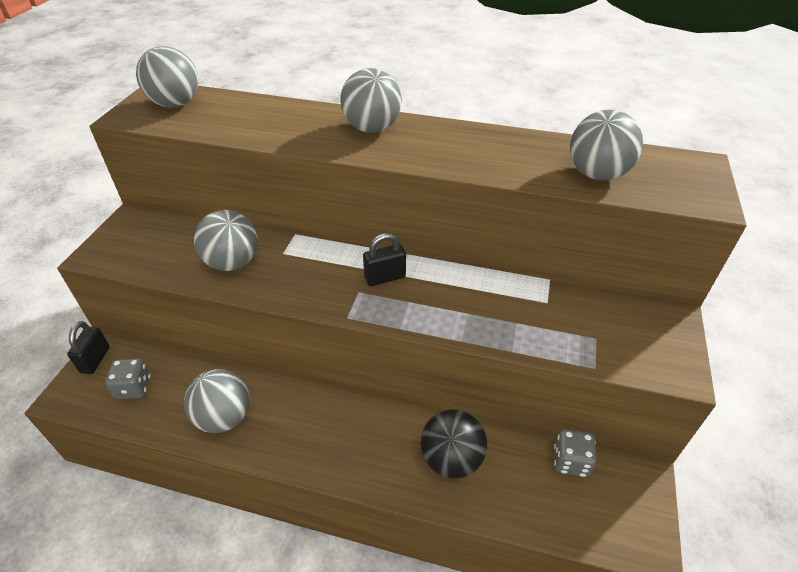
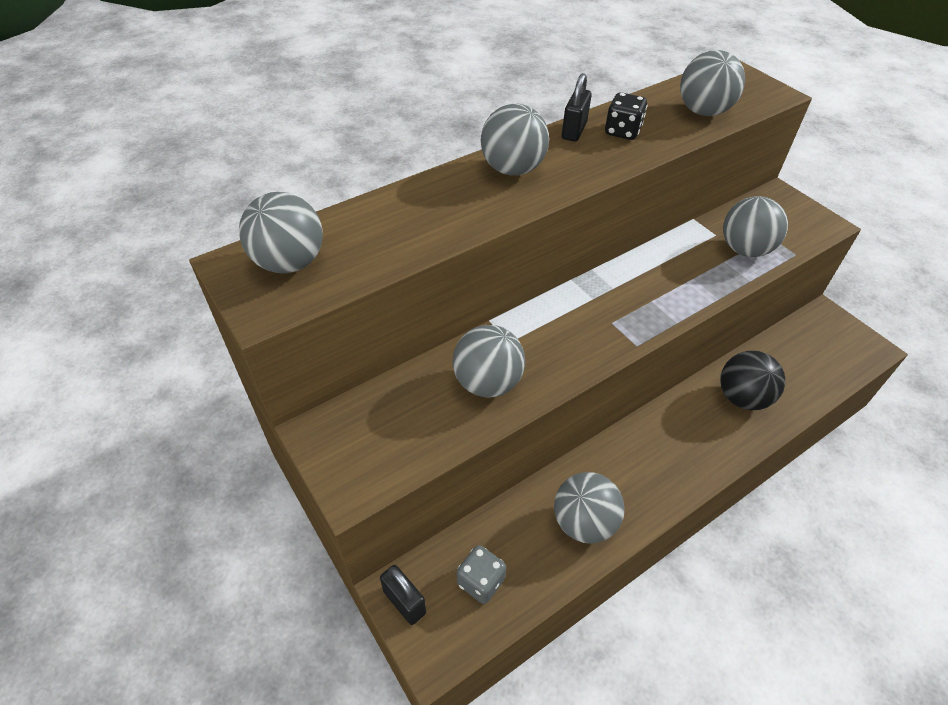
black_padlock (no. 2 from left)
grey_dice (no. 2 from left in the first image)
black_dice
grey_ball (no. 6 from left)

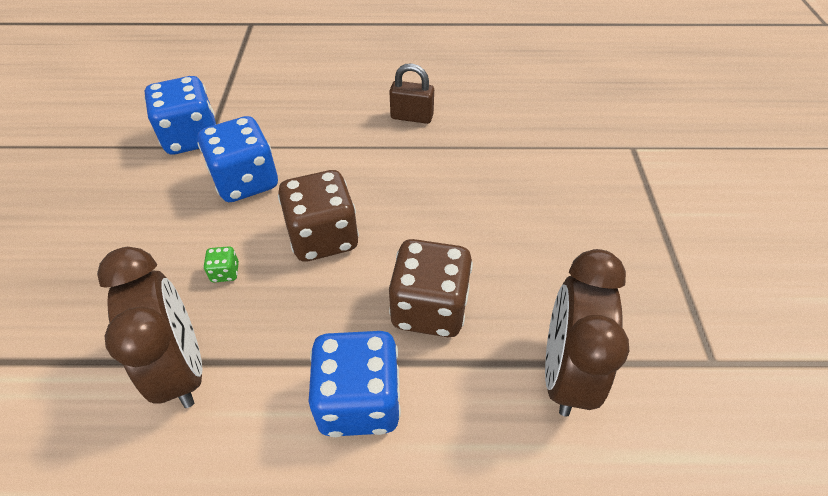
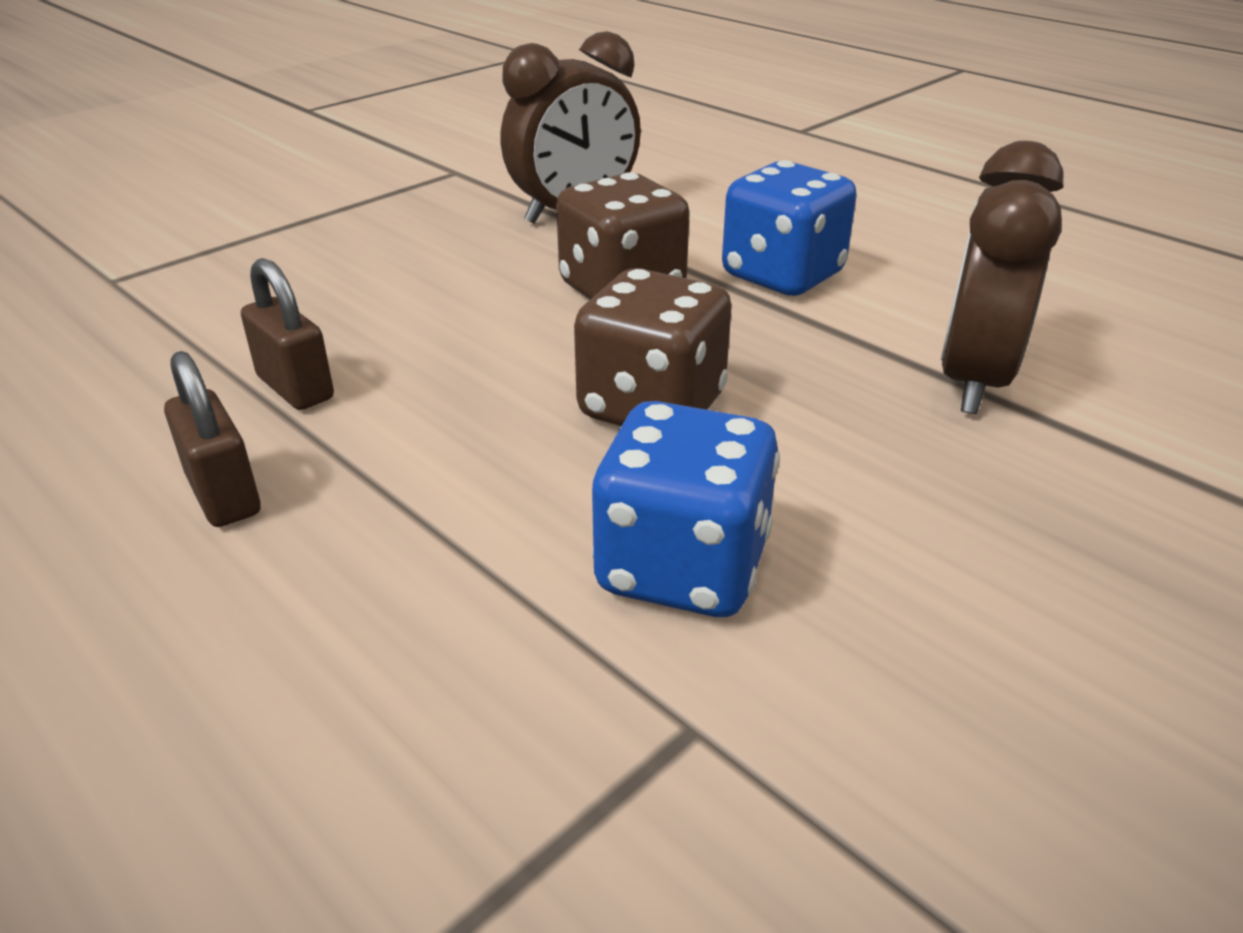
blue_dice (no. 1 from left in the first image)
green_dice
brown_padlock (no. 2 from left)

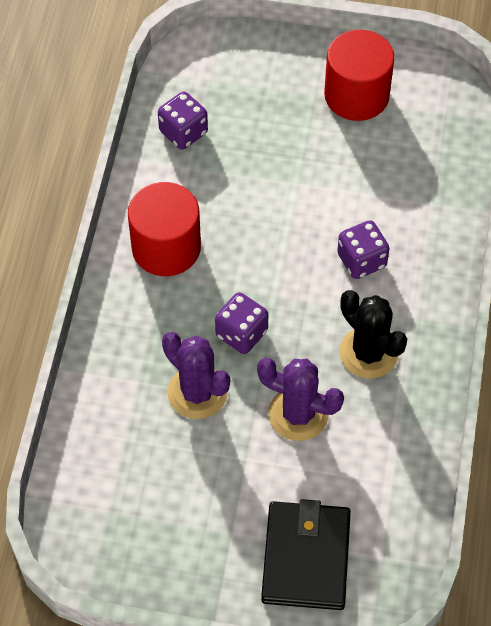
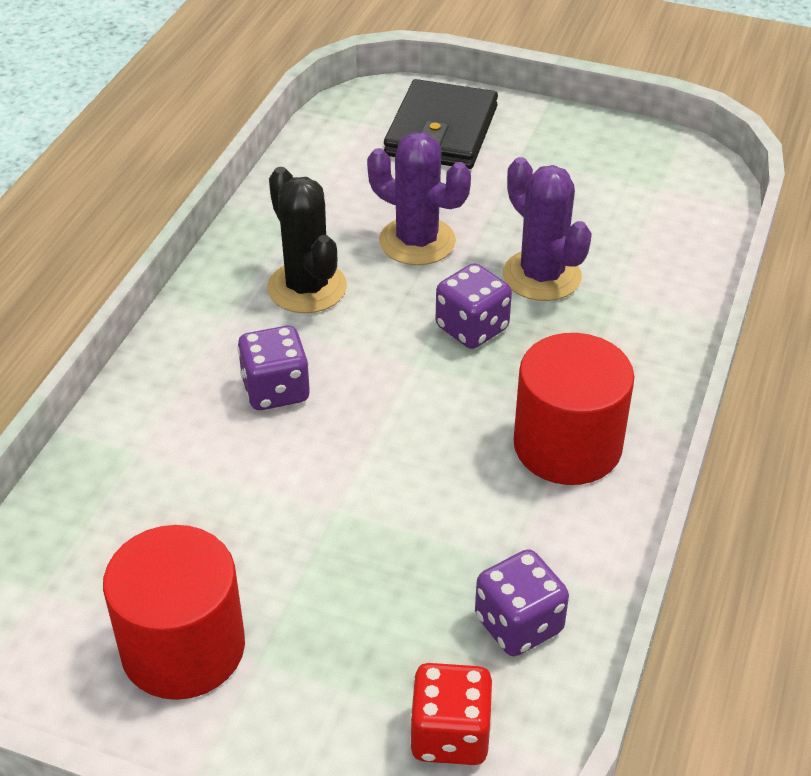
red_dice

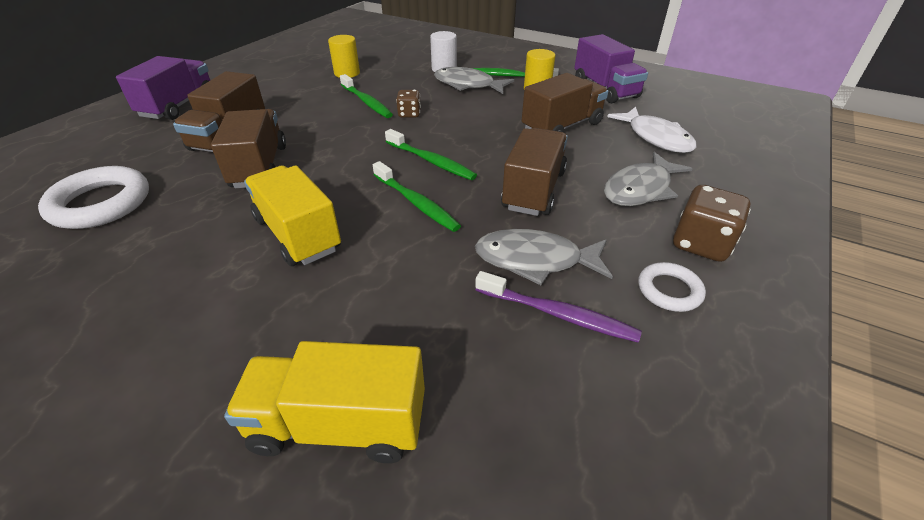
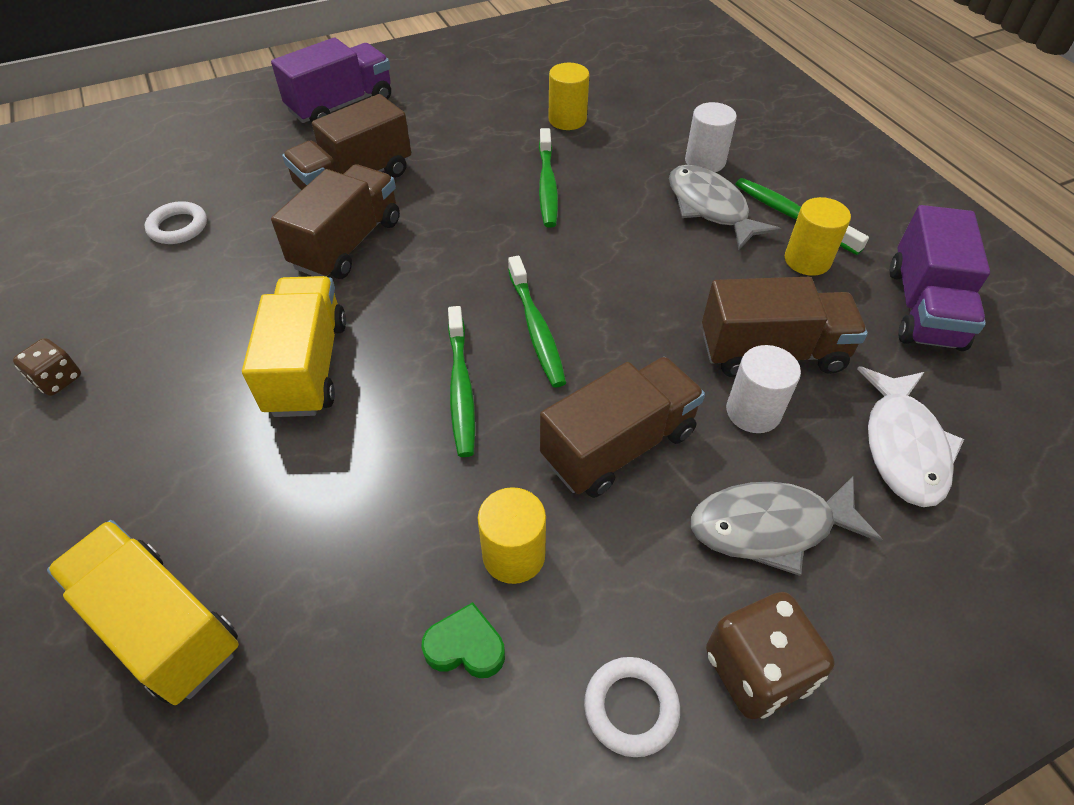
white_ring (no. 1 from left)
brown_dice (no. 1 from left)
yellow_cylinder (no. 1 from left)
green_heart
white_cylinder (no. 2 from left)

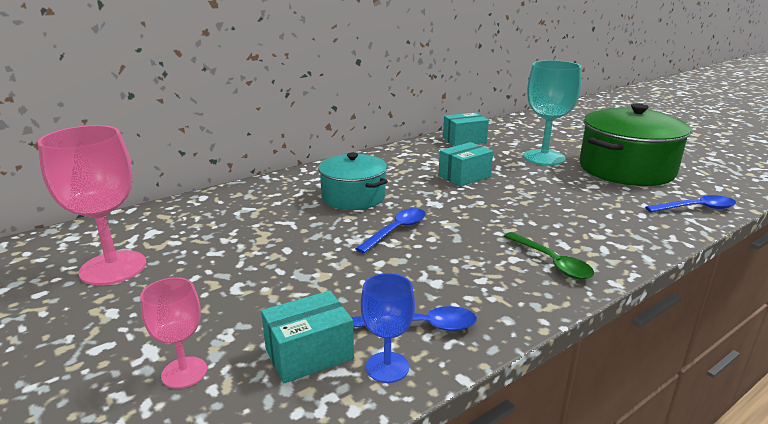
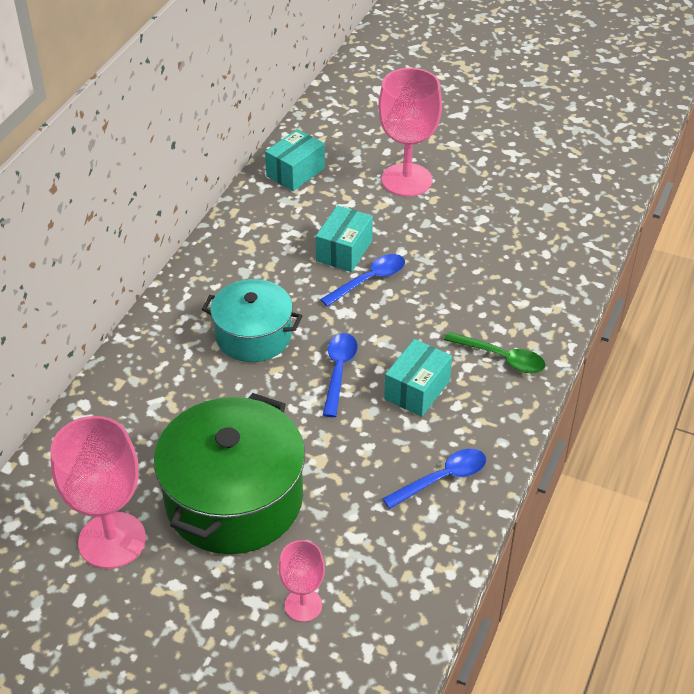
turquoise_box (no. 3 from left)
blue_goblet
pink_goblet (no. 3 from left)
green_pot
blue_spoon (no. 2 from left)

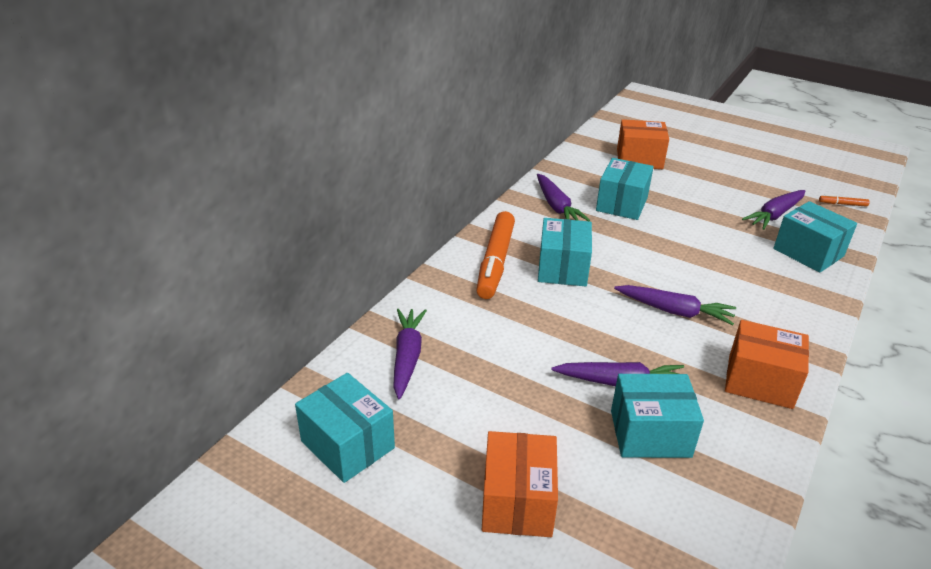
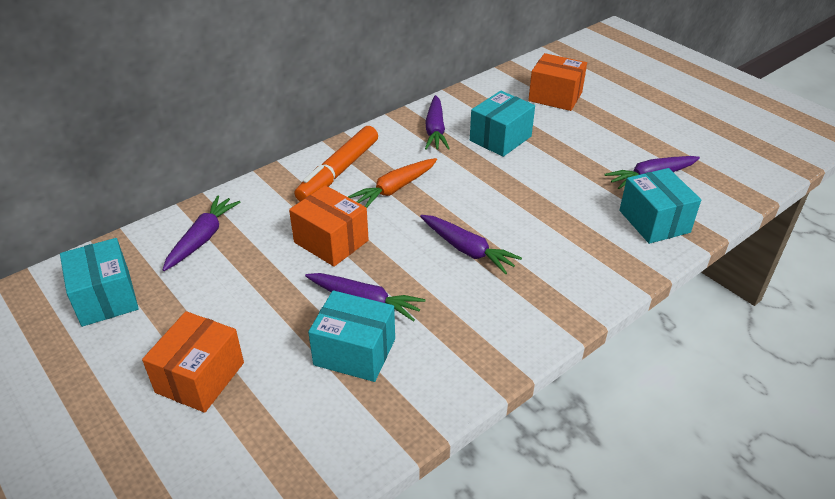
orange_carrot
orange_box (no. 2 from left)
orange_marker (no. 2 from left in the first image)

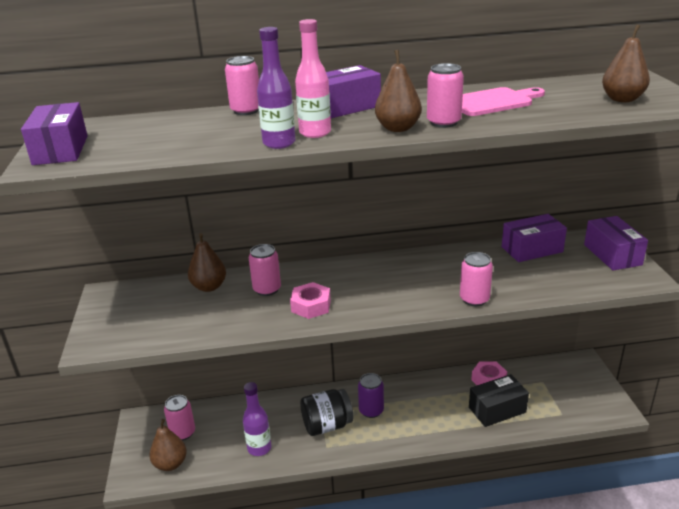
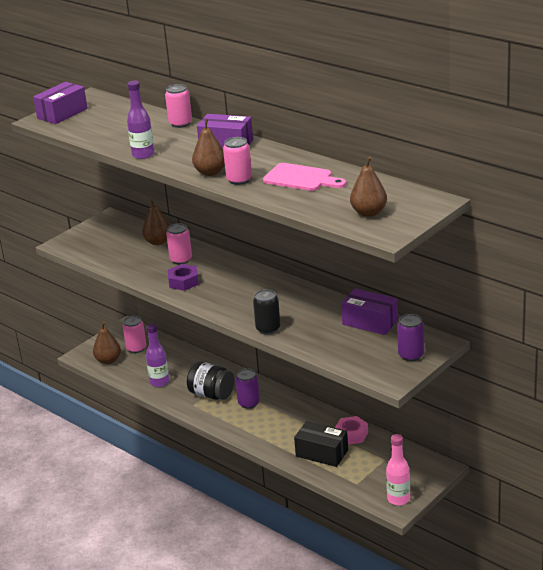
purple_nut
pink_bottle
black_can
purple_can (no. 2 from left)

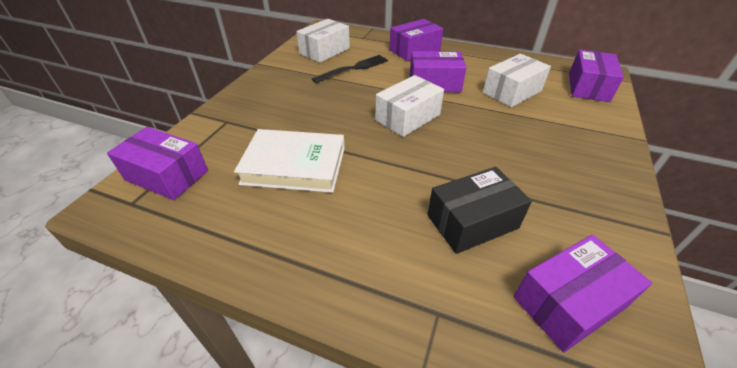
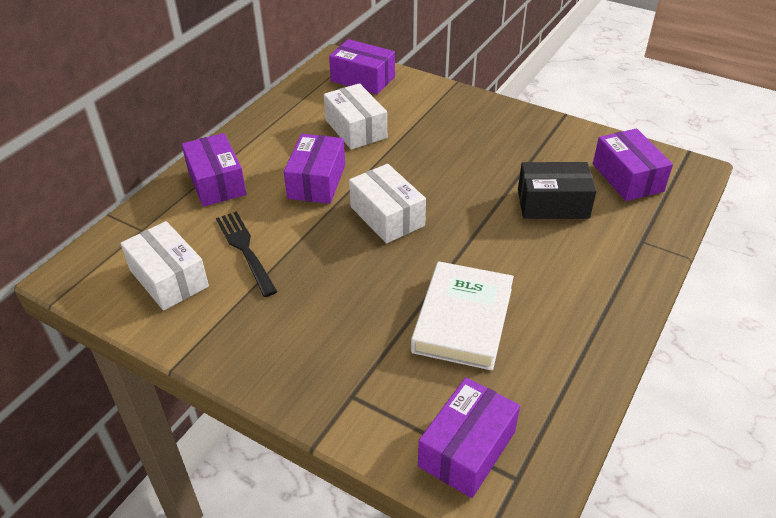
black_box

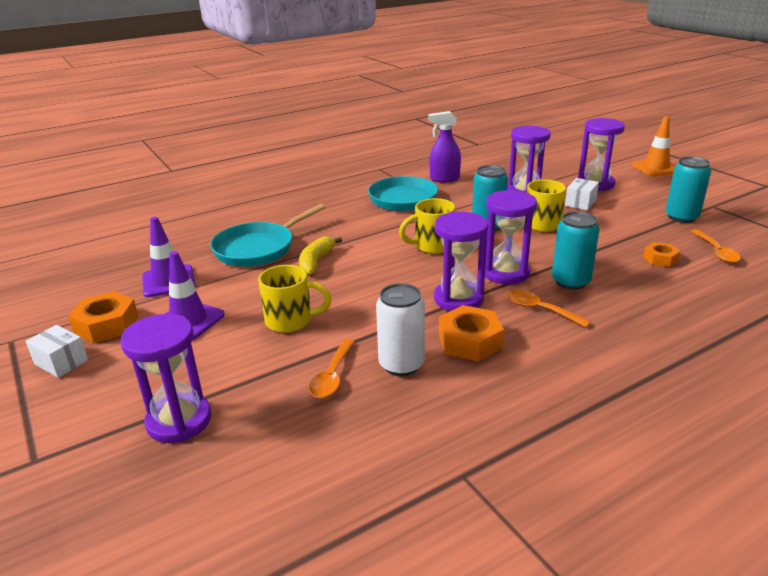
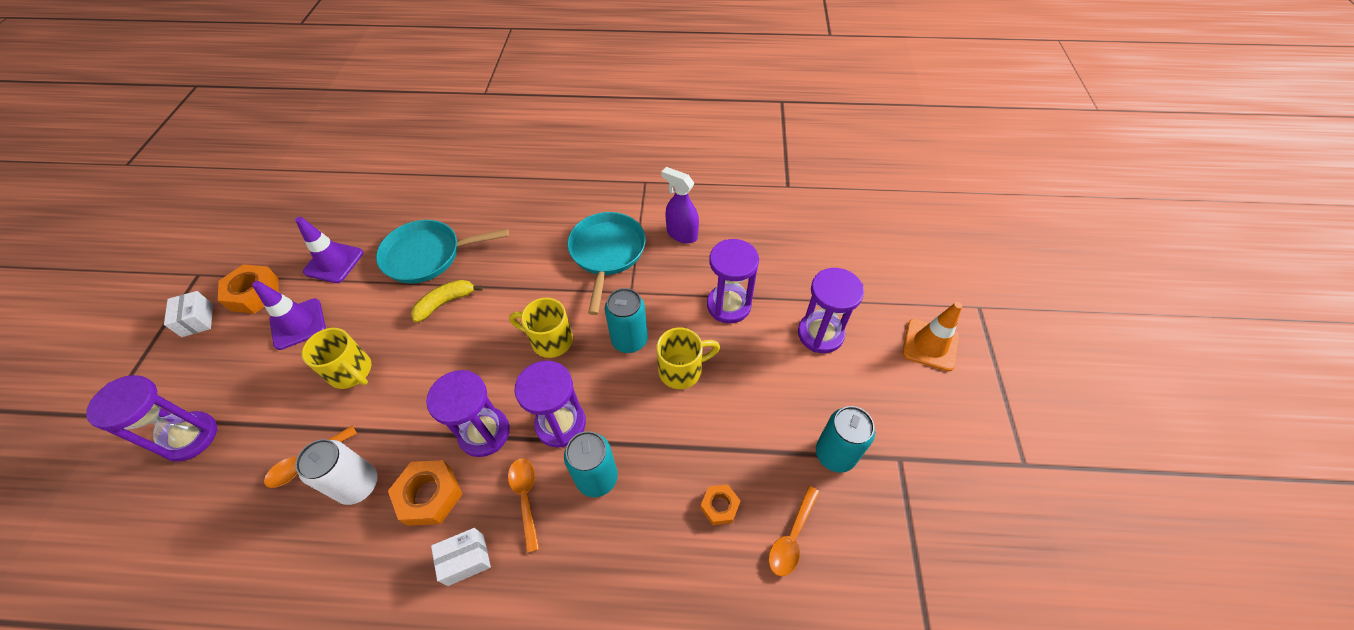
white_box (no. 2 from left)

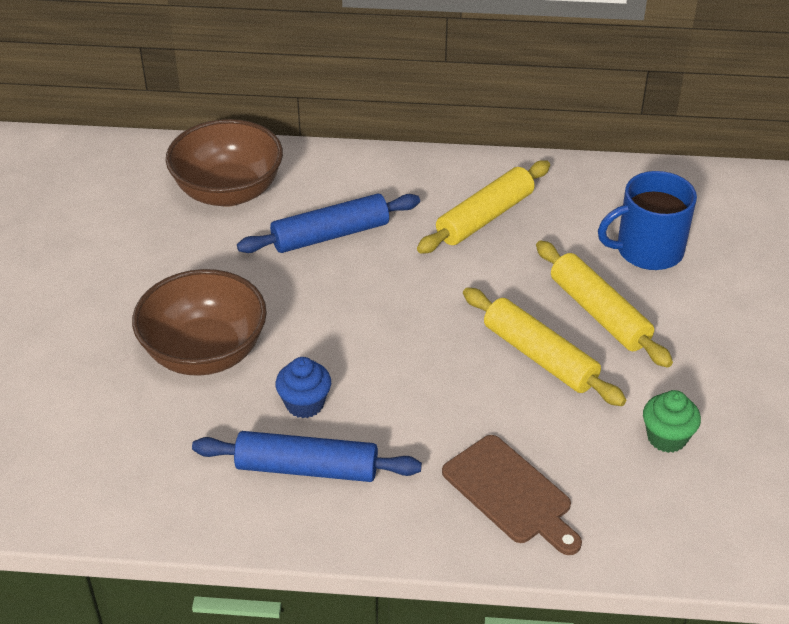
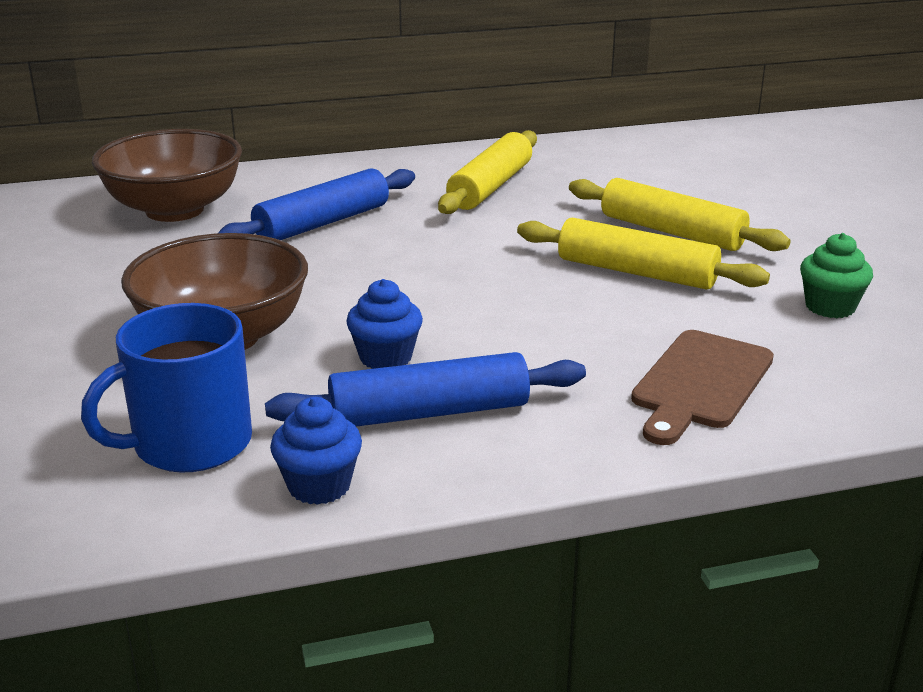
brown_cutting_board
blue_mug
blue_cupcake (no. 1 from left)

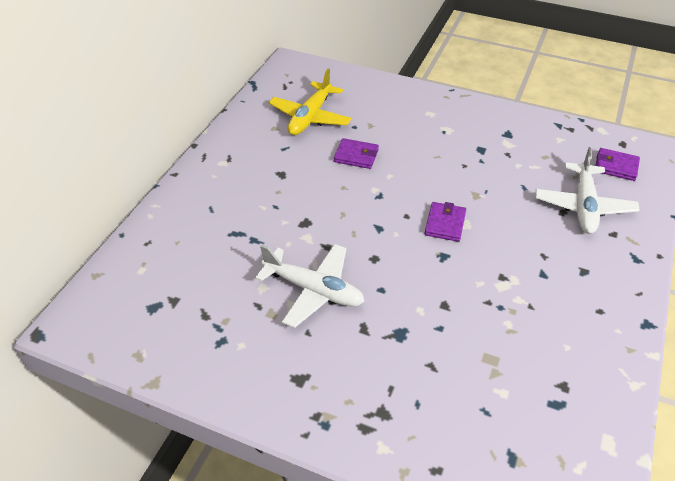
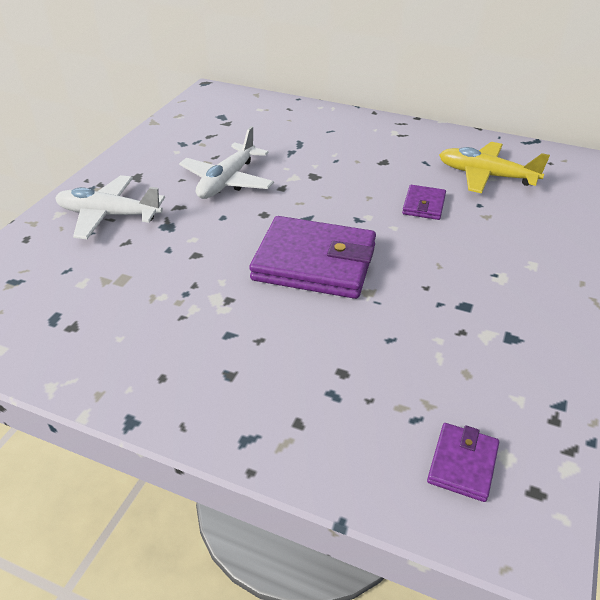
purple_wallet (no. 1 from left)
white_plane (no. 1 from left)

